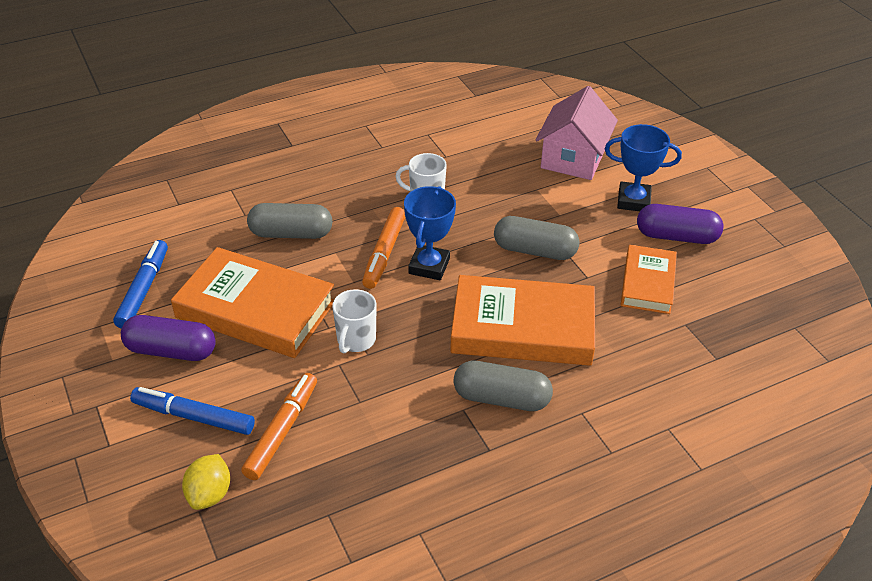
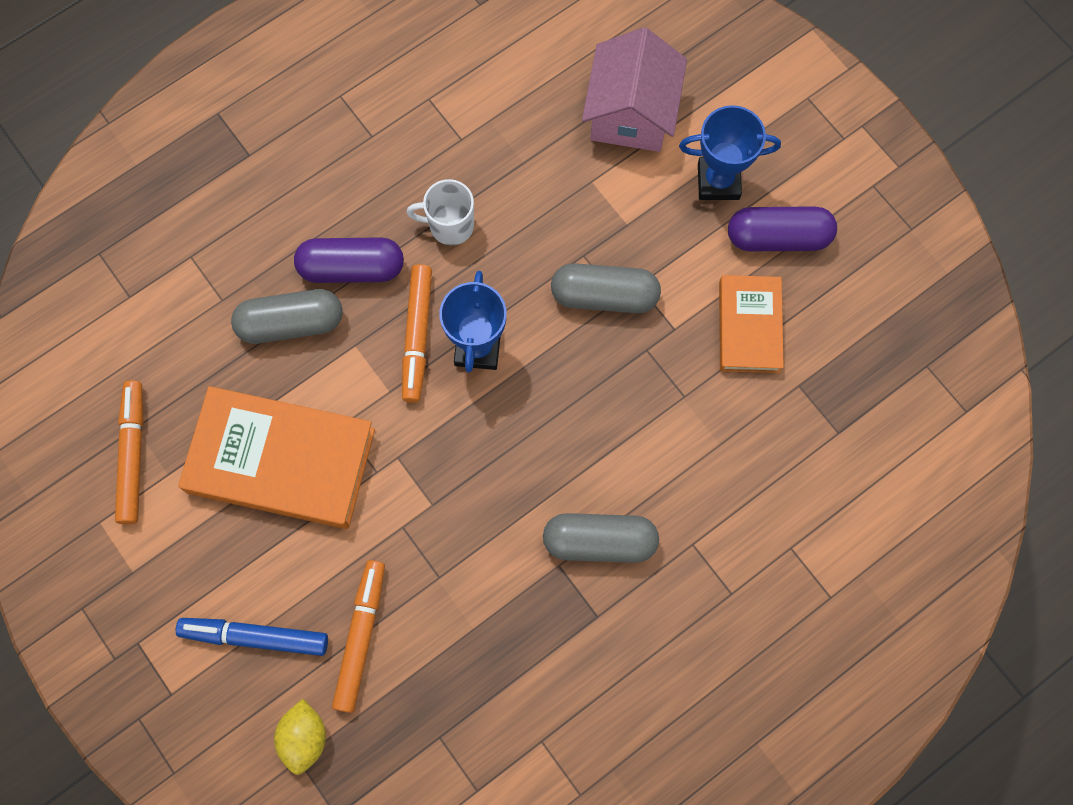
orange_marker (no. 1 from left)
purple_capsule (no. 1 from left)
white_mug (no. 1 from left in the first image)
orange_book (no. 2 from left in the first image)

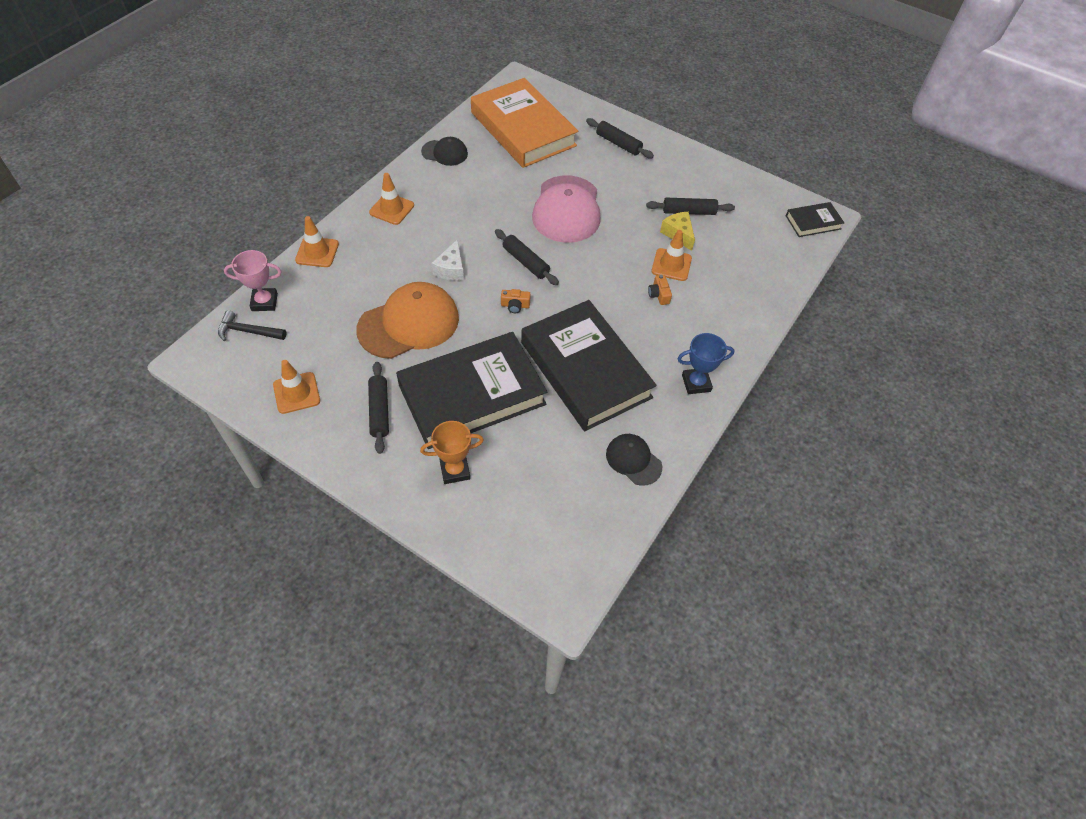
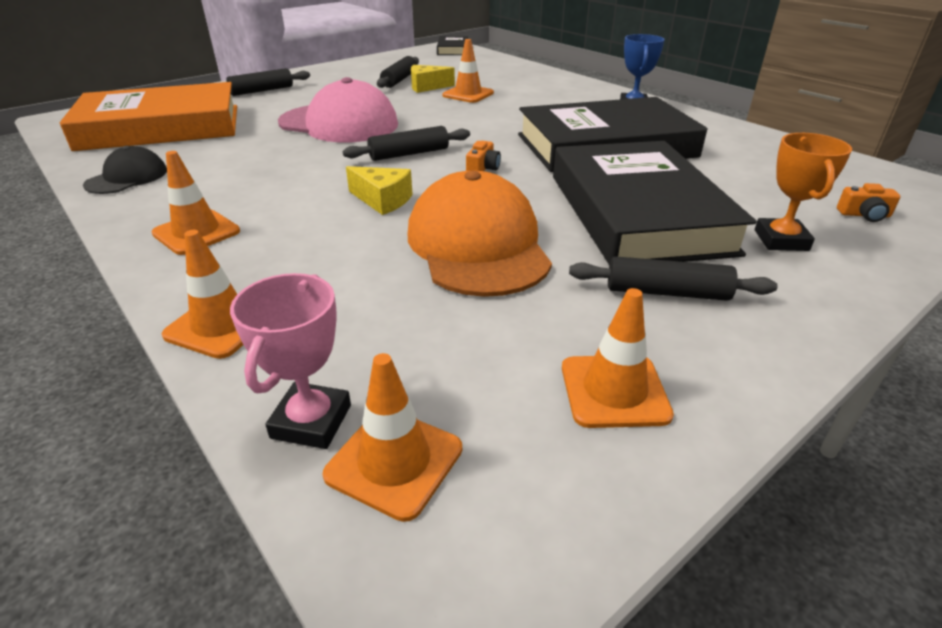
orange_traffic_cone (no. 3 from left)
yellow_cheese (no. 1 from left)
black_cap (no. 2 from left in the first image)
orange_camera (no. 2 from left)

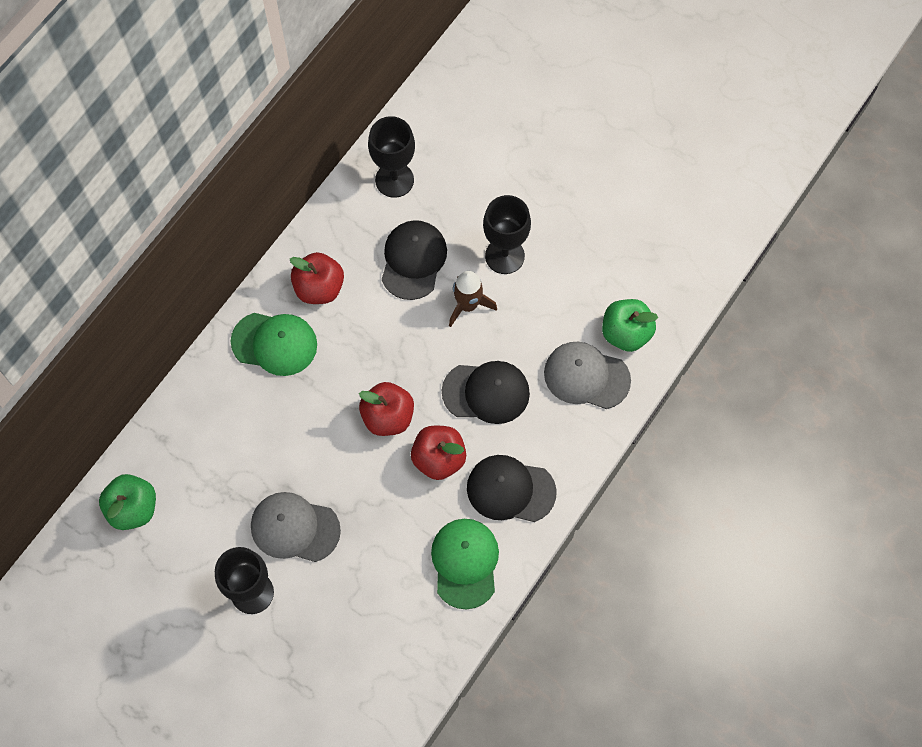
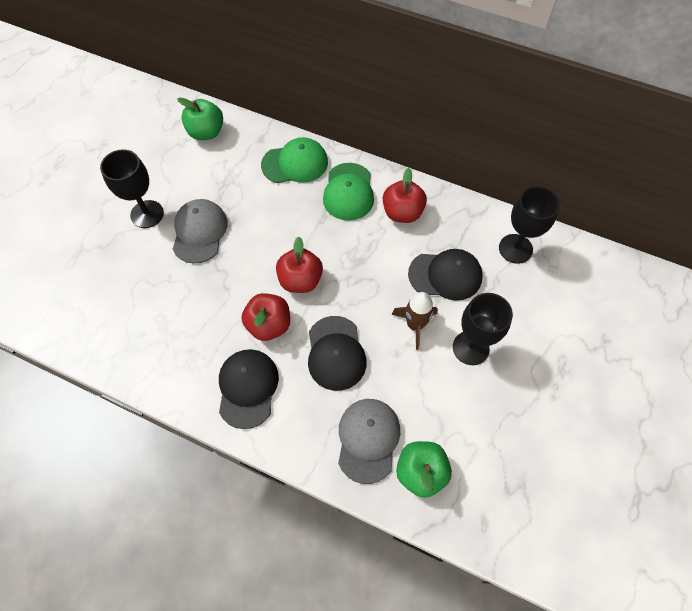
green_cap (no. 1 from left)

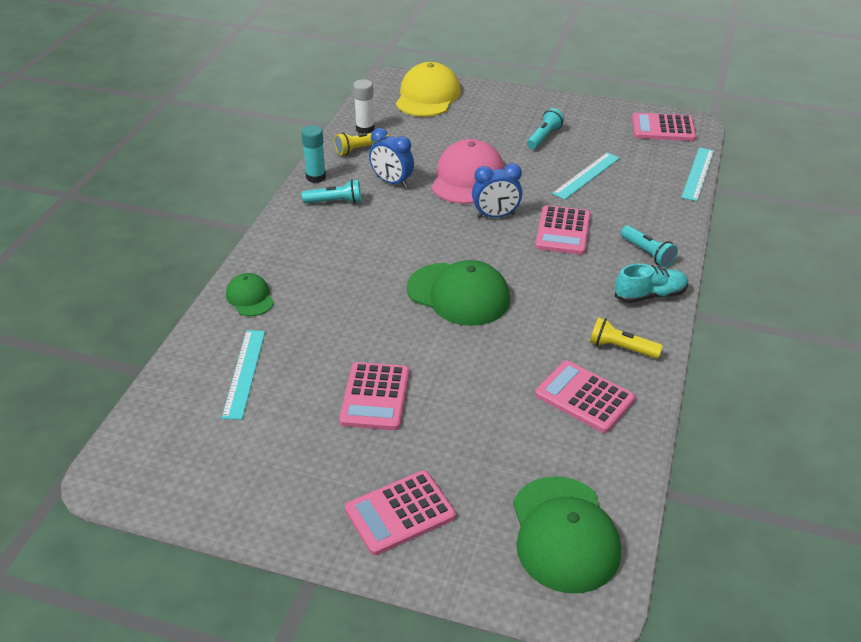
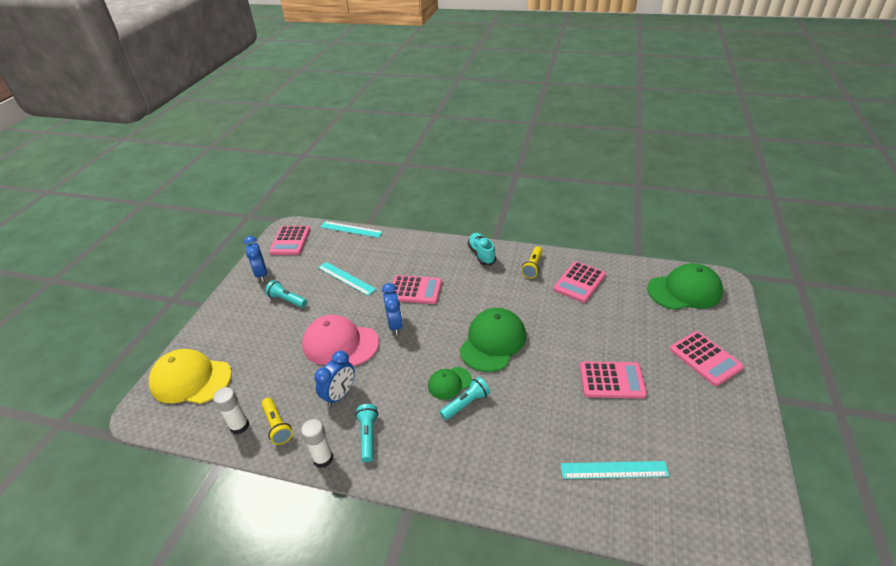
green_cap (no. 1 from left)
white_glue_stick (no. 2 from left)
turquoise_flashlight (no. 3 from left)
blue_clock (no. 1 from left)

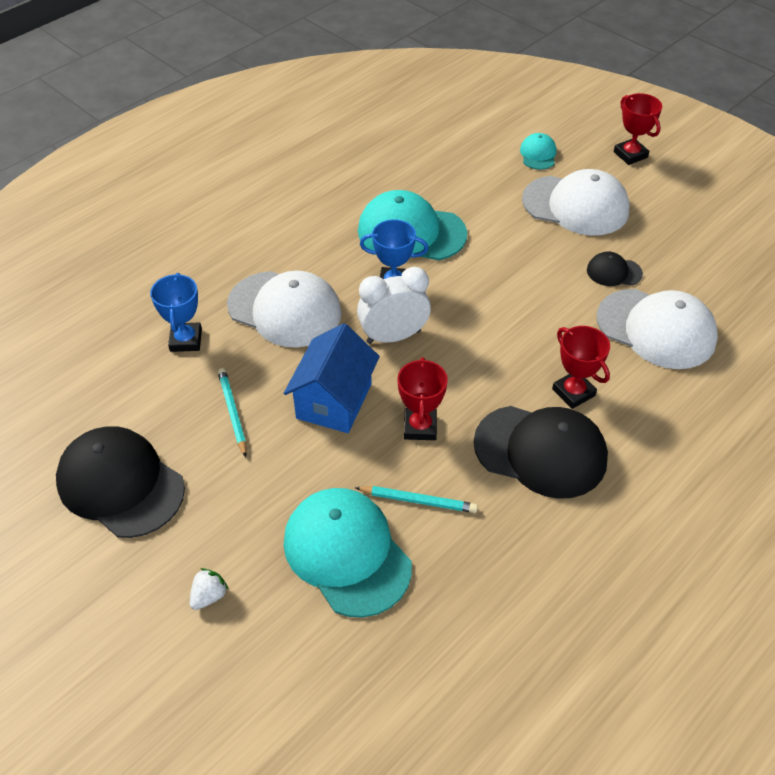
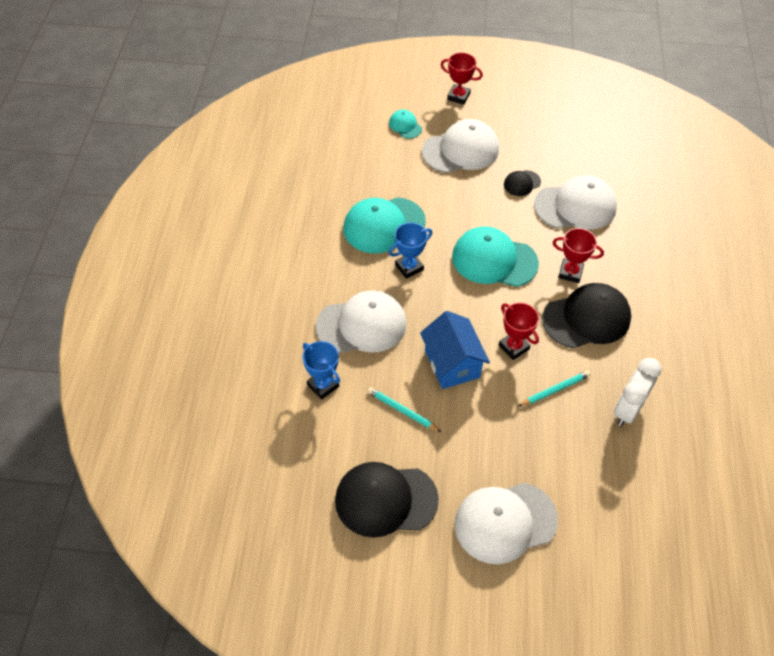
white_cap (no. 3 from left)
turquoise_cap (no. 3 from left)
white_clock

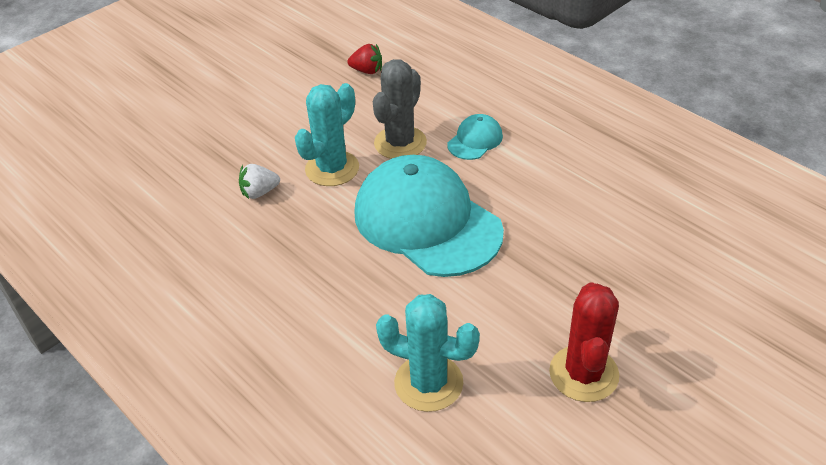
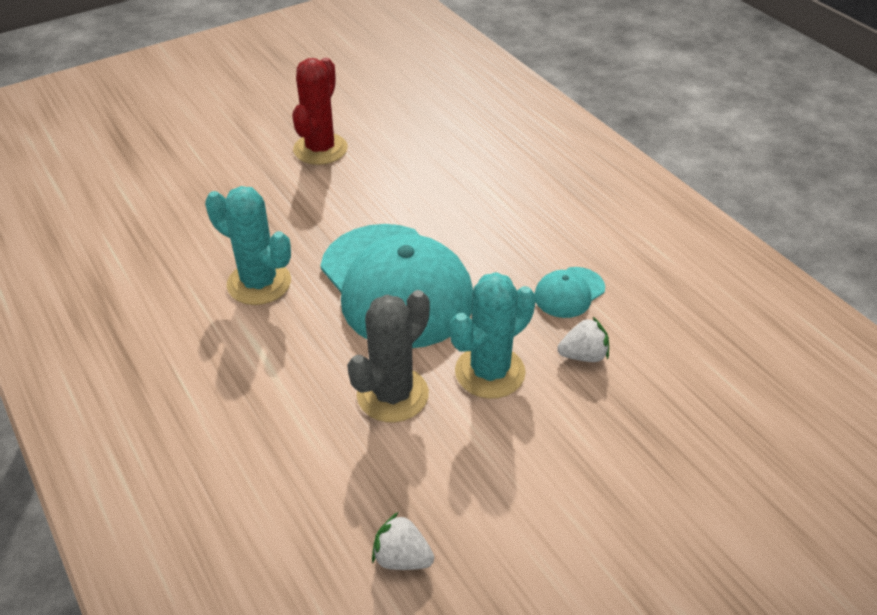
white_strawberry (no. 1 from left)
turquoise_cactus (no. 1 from left)
turquoise_cap (no. 2 from left)

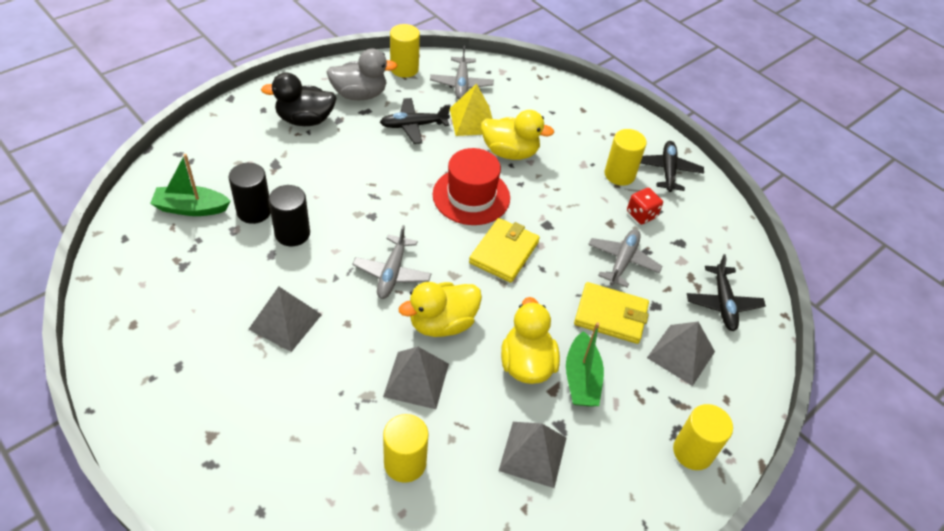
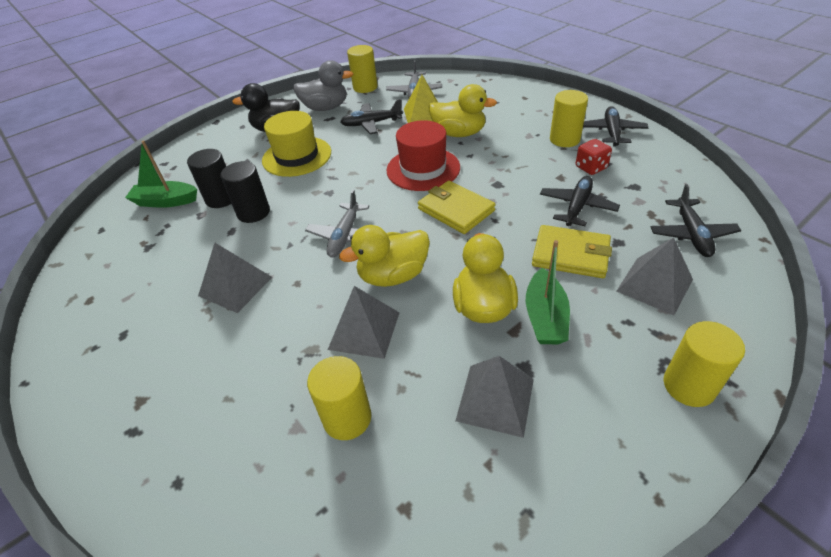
yellow_wallet (no. 1 from left)
black_plane (no. 2 from left)
yellow_hat

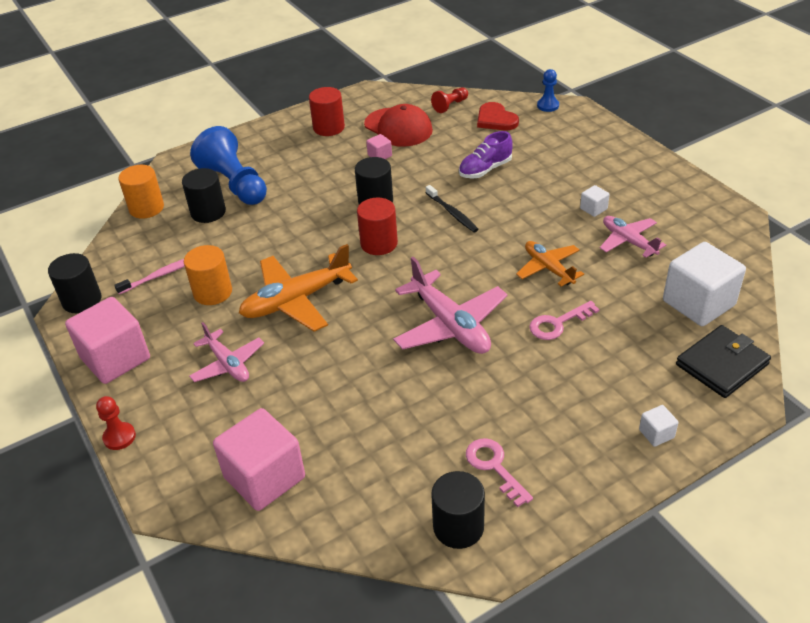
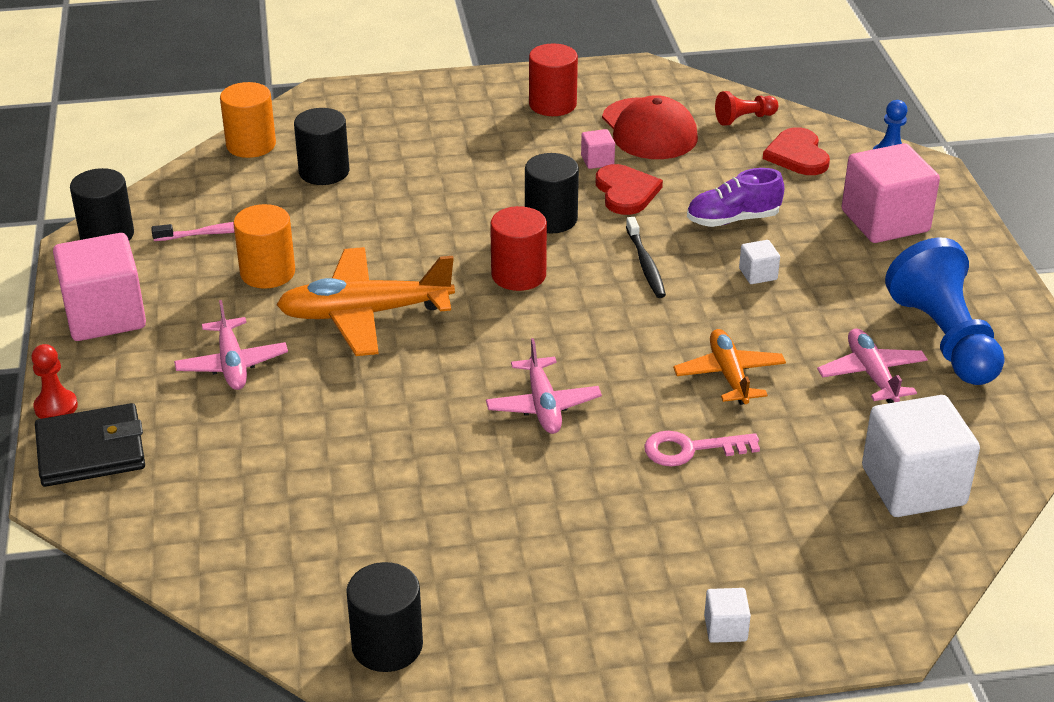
blue_pawn (no. 2 from left)
pink_cube (no. 3 from left)
pink_plane (no. 2 from left)
pink_key (no. 1 from left in the first image)
white_cube (no. 2 from left)
black_wallet
red_heart (no. 1 from left)

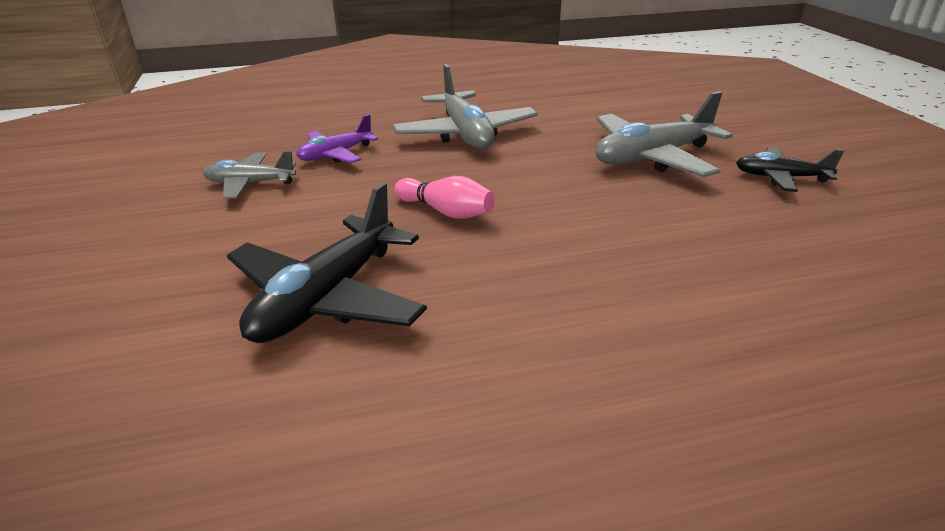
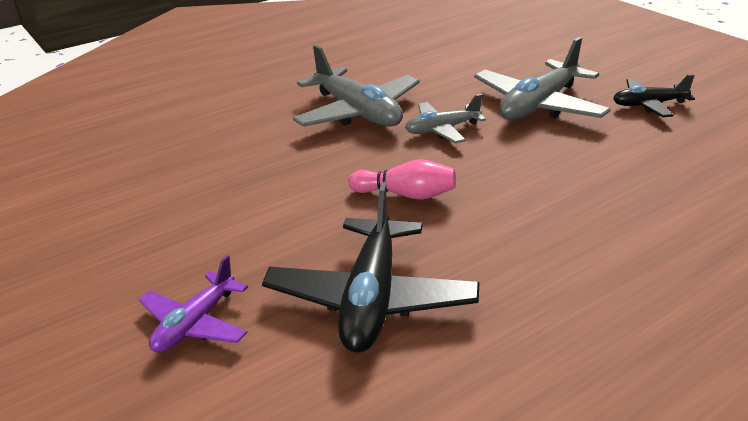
grey_plane (no. 2 from left)
purple_plane

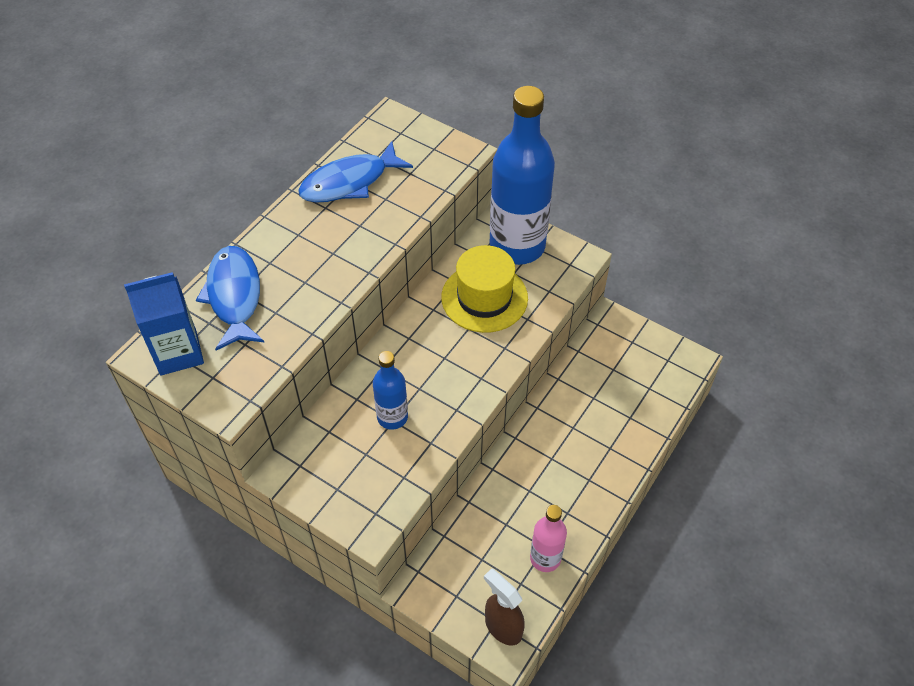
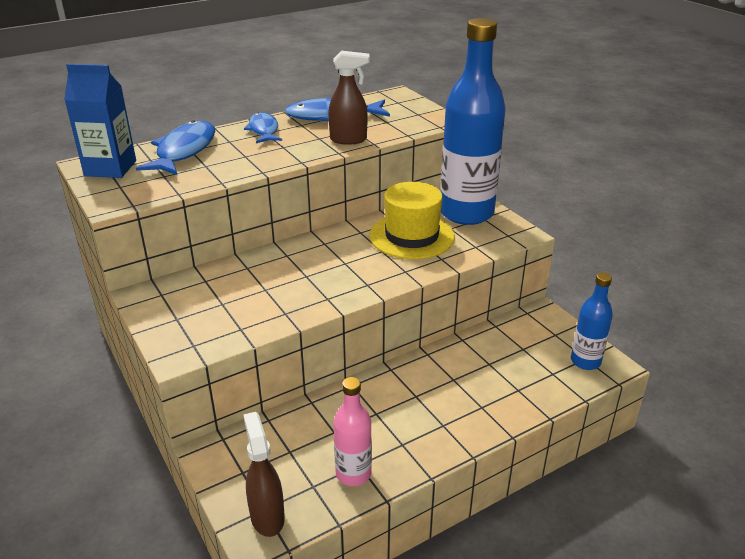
blue_bottle (no. 2 from left)
blue_fish (no. 2 from left)
brown_spray_bottle (no. 2 from left)

